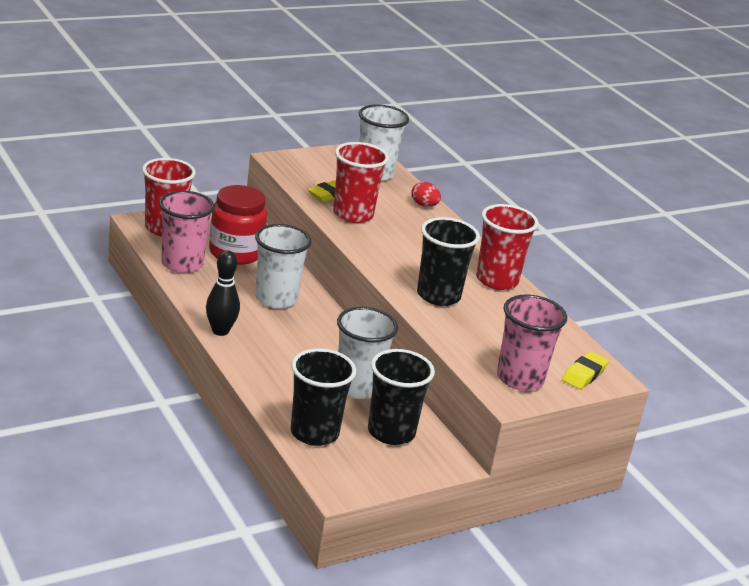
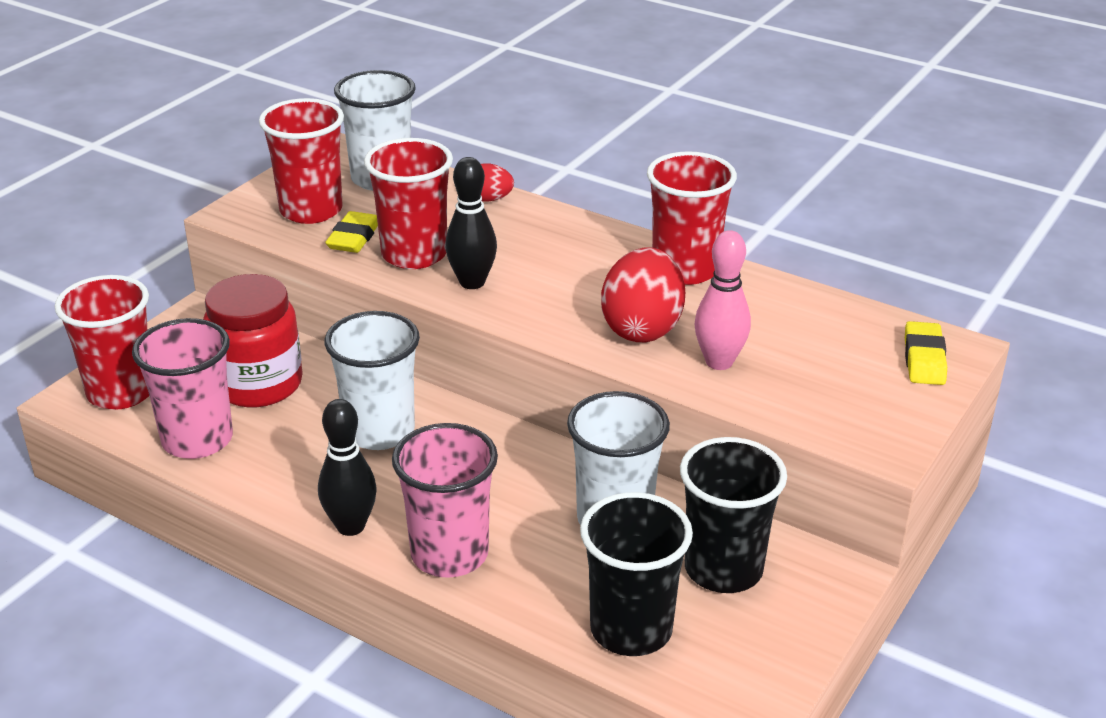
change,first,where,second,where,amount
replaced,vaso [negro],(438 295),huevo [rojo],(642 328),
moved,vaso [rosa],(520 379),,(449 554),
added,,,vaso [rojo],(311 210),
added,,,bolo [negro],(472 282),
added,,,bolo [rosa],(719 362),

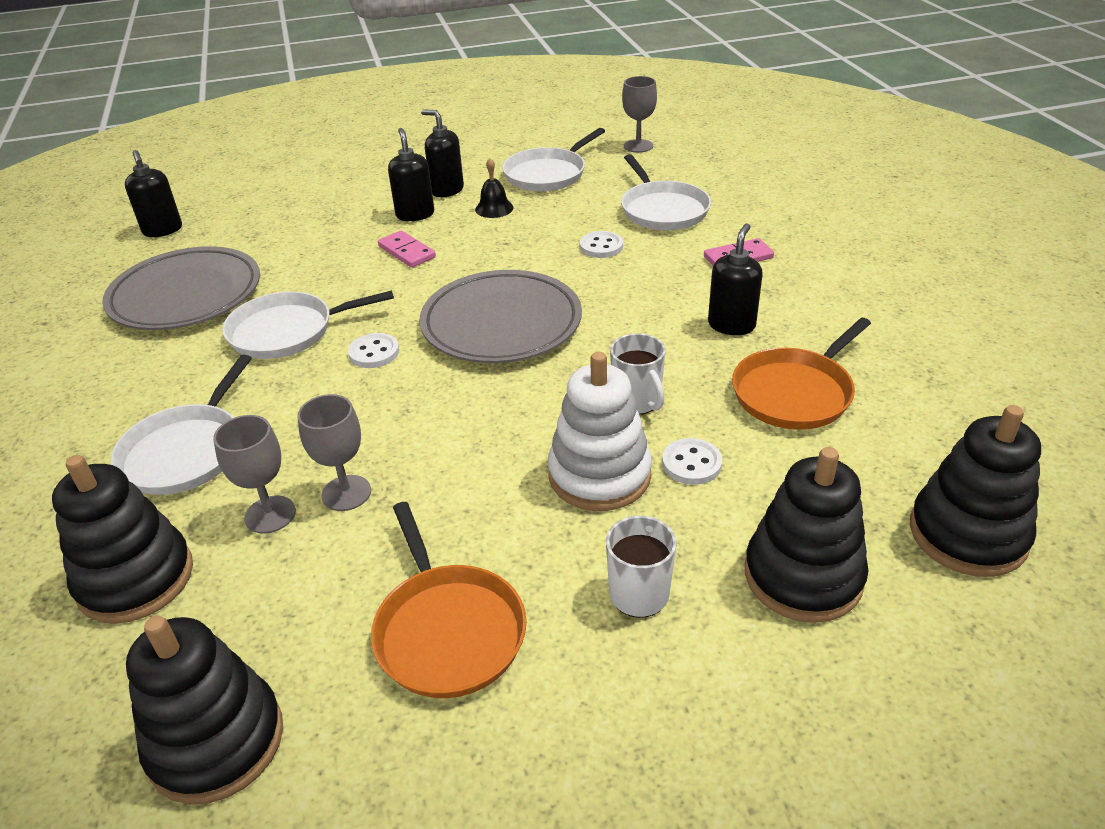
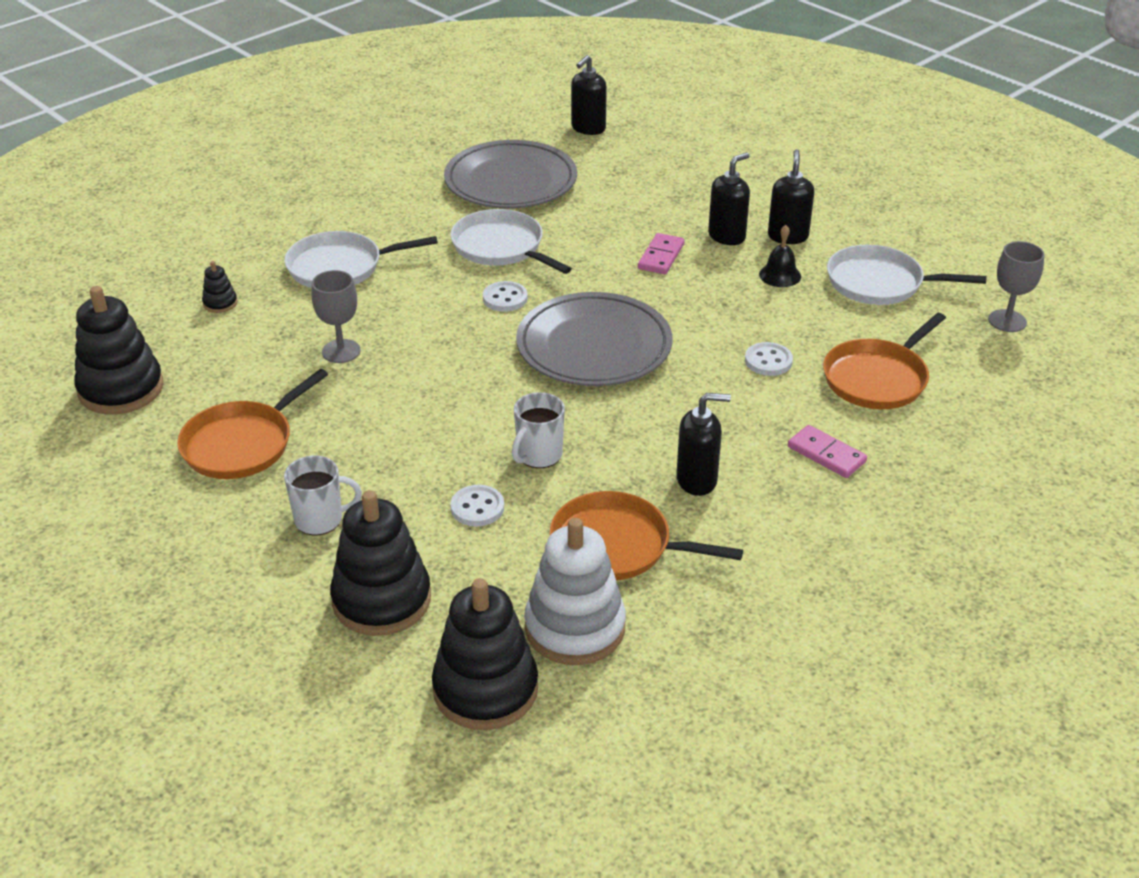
change,first,where,second,where,amount
recoloured,sartén [blanco],(662 210),sartén [naranja],(878 378),
moved,juguete apilable [blanco],(599 475),,(575 628),
removed,copa [gris],(270 514),,,
resized,juguete apilable [negro],(135 579),,(220 303),x0.44

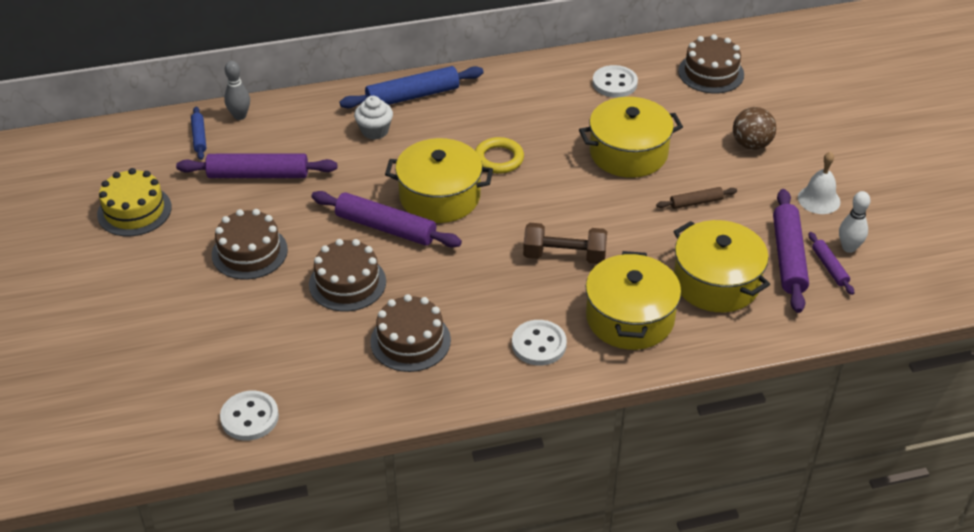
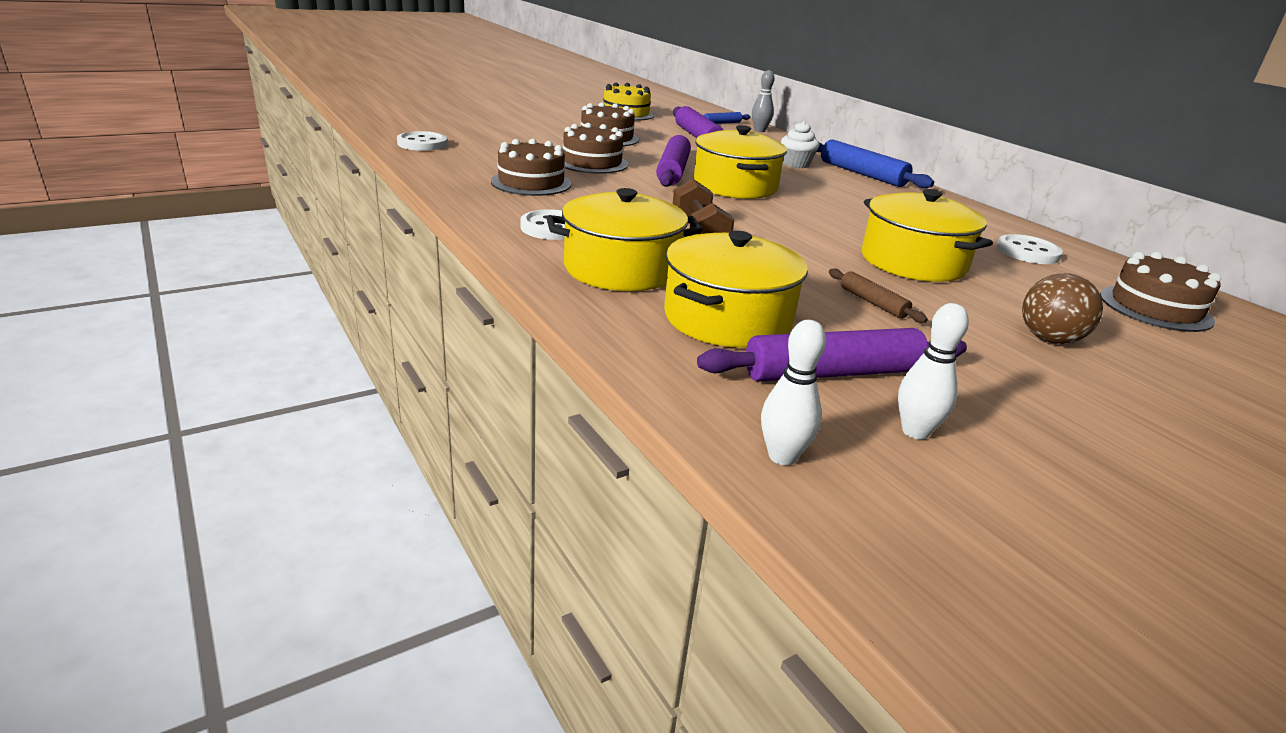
change,first,where,second,where,amount
removed,anillo [amarillo],(498 159),,,
removed,campana [blanco],(819 199),,,
removed,rodillo [morado],(829 267),,,
added,,,bolo [blanco],(782 456),

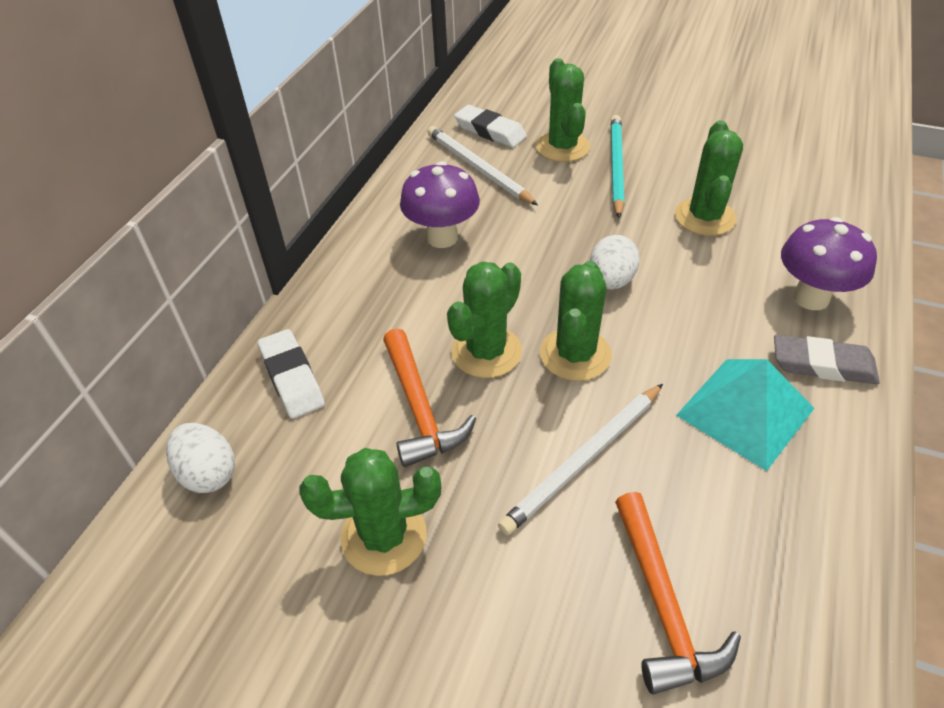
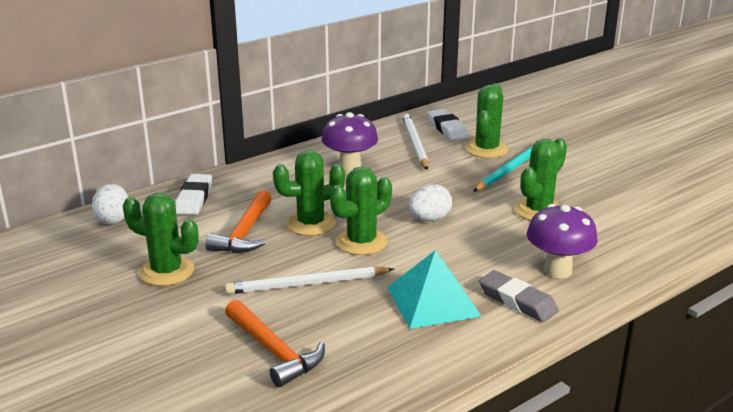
change,first,where,second,where,amount
turned,martillo [naranja],(662 604),,(274 351),60 degrees counterclockwise

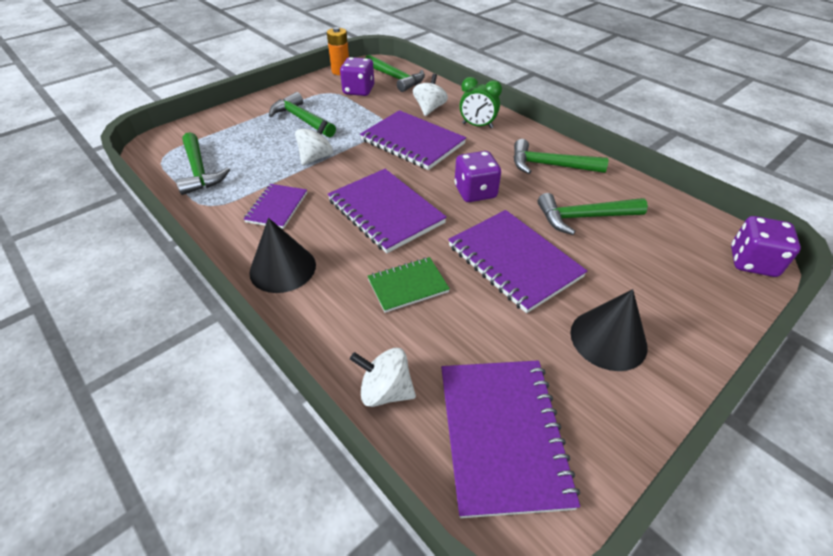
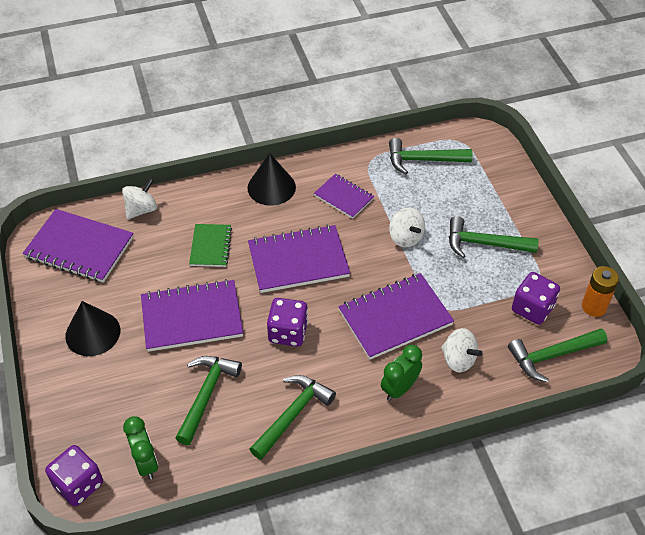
change,first,where,second,where,amount
turned,martillo [verde],(302 119),,(484 243),150 degrees counterclockwise
added,,,despertador [verde],(146 463),

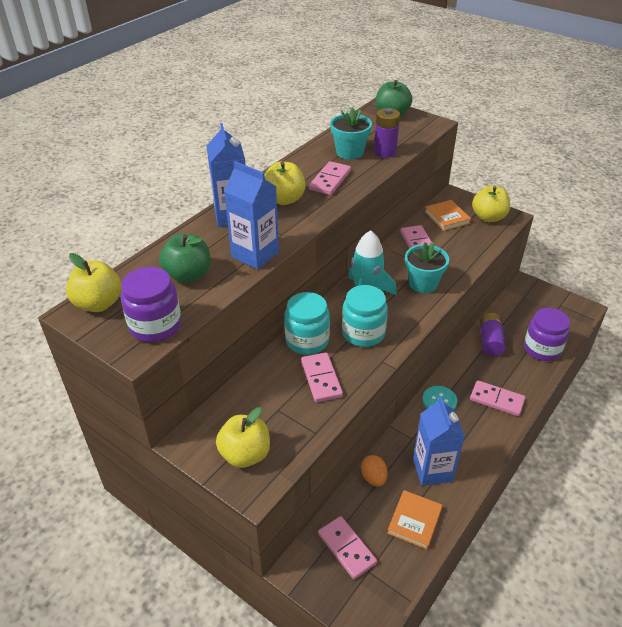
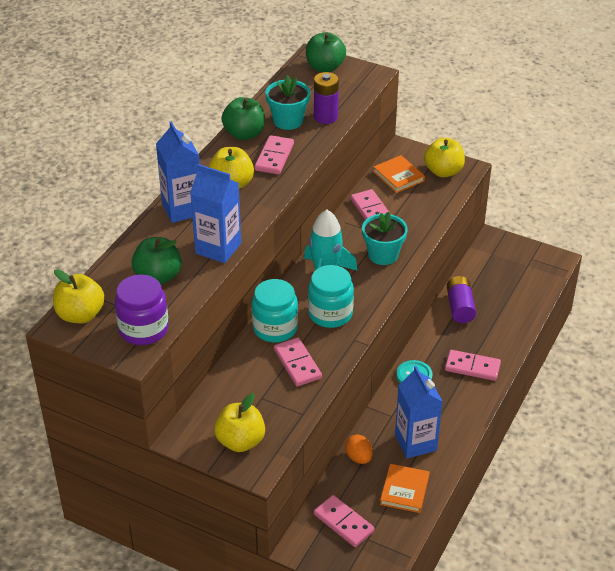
change,first,where,second,where,amount
removed,tarro [morado],(542 349),,,
added,,,manzana [verde],(244 134),

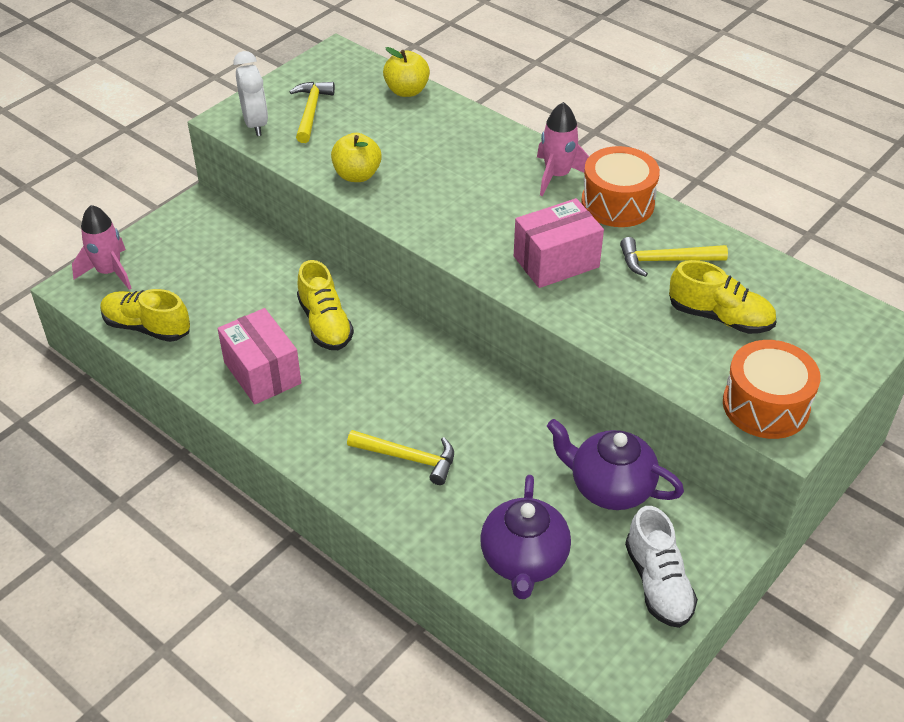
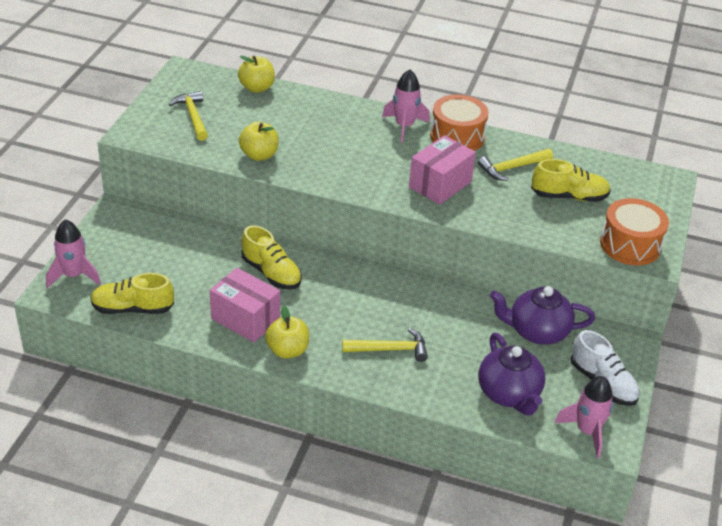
change,first,where,second,where,amount
removed,despertador [blanco],(255 124),,,
added,,,manzana [amarillo],(287 350),
added,,,cohete [rosa],(587 431),

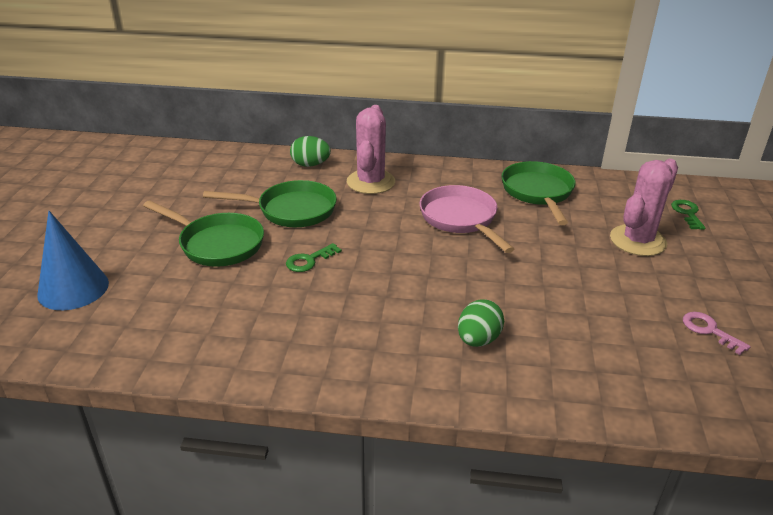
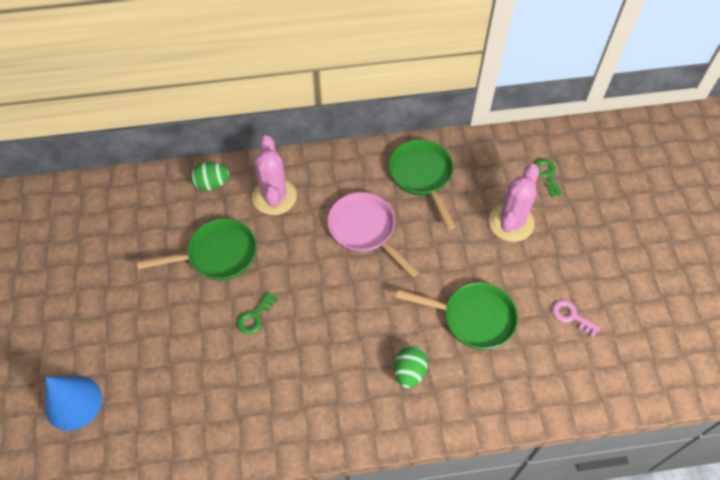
change,first,where,second,where,amount
moved,sartén [verde],(217 244),,(473 318),

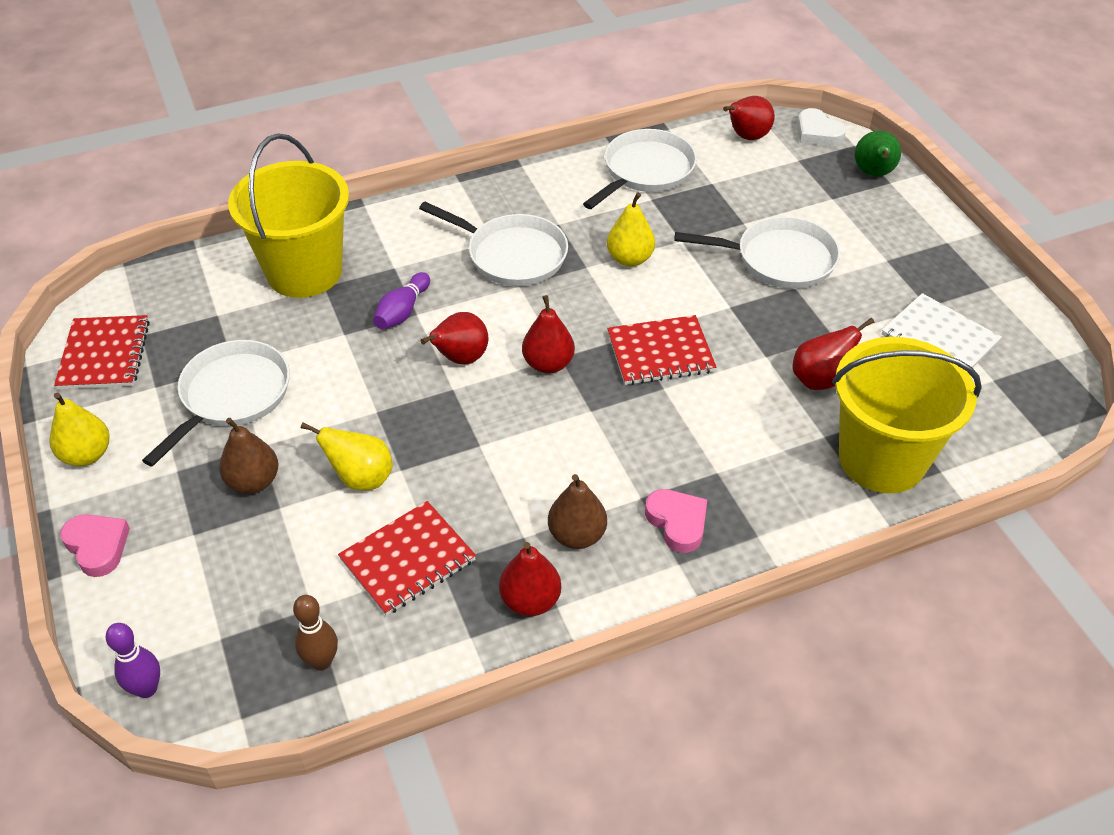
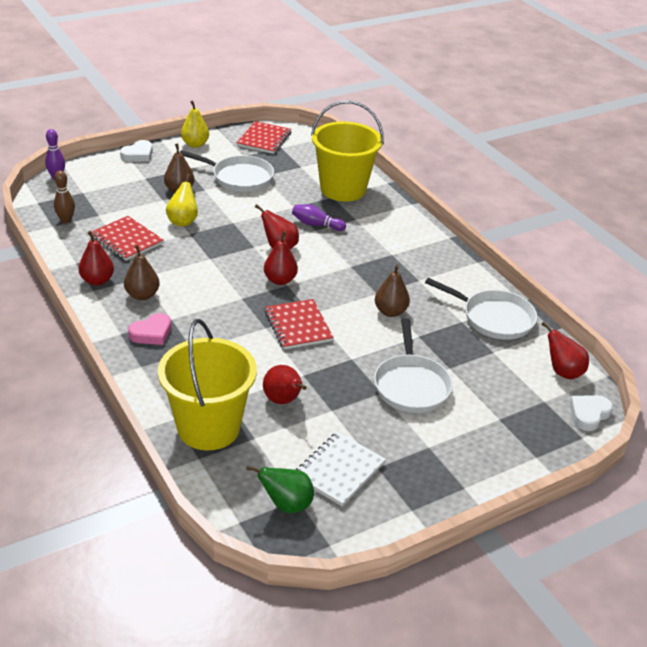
change,first,where,second,where,amount
moved,pera [verde],(873 174),,(286 505),
recoloured,pera [amarillo],(630 259),pera [marrón],(390 312),
removed,sartén [blanco],(512 255),,,
turned,cuaderno [rojo],(104 355),,(264 139),60 degrees counterclockwise
recoloured,corazón [rosa],(97 546),corazón [blanco],(138 155),

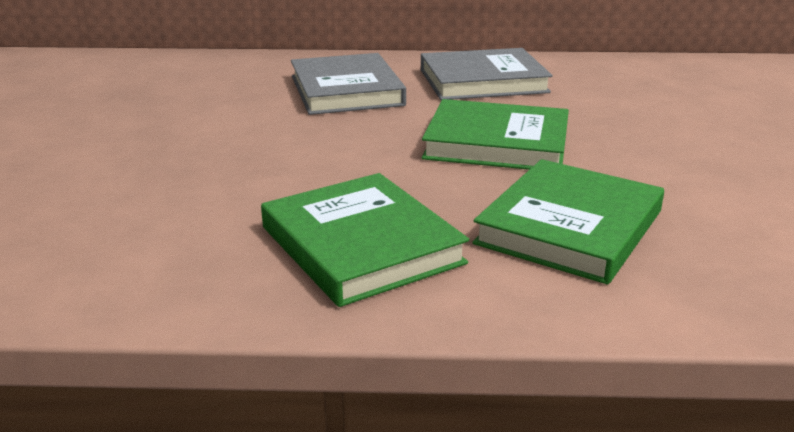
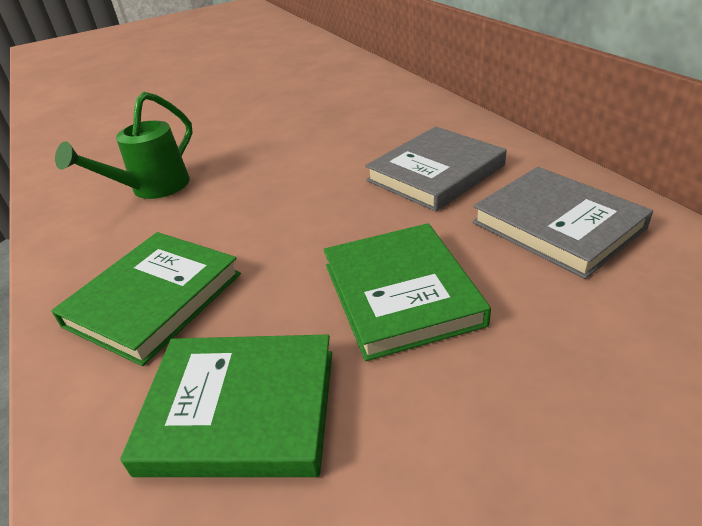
change,first,where,second,where,amount
added,,,regadera [verde],(152 189),

